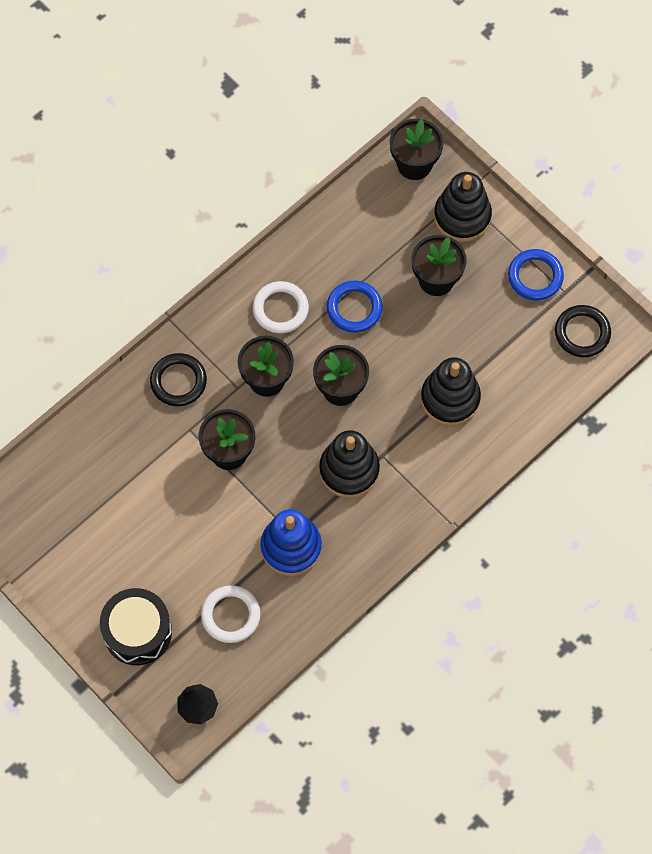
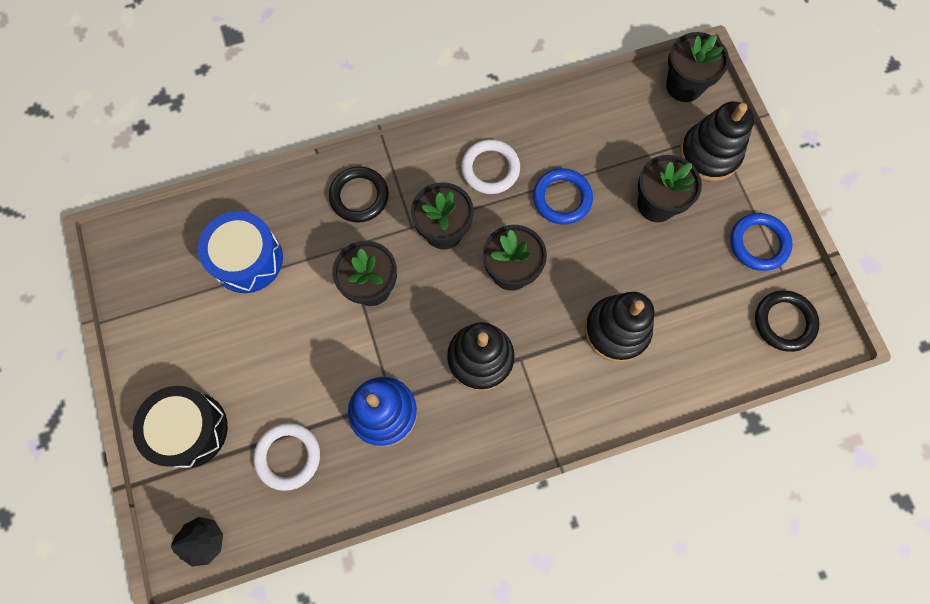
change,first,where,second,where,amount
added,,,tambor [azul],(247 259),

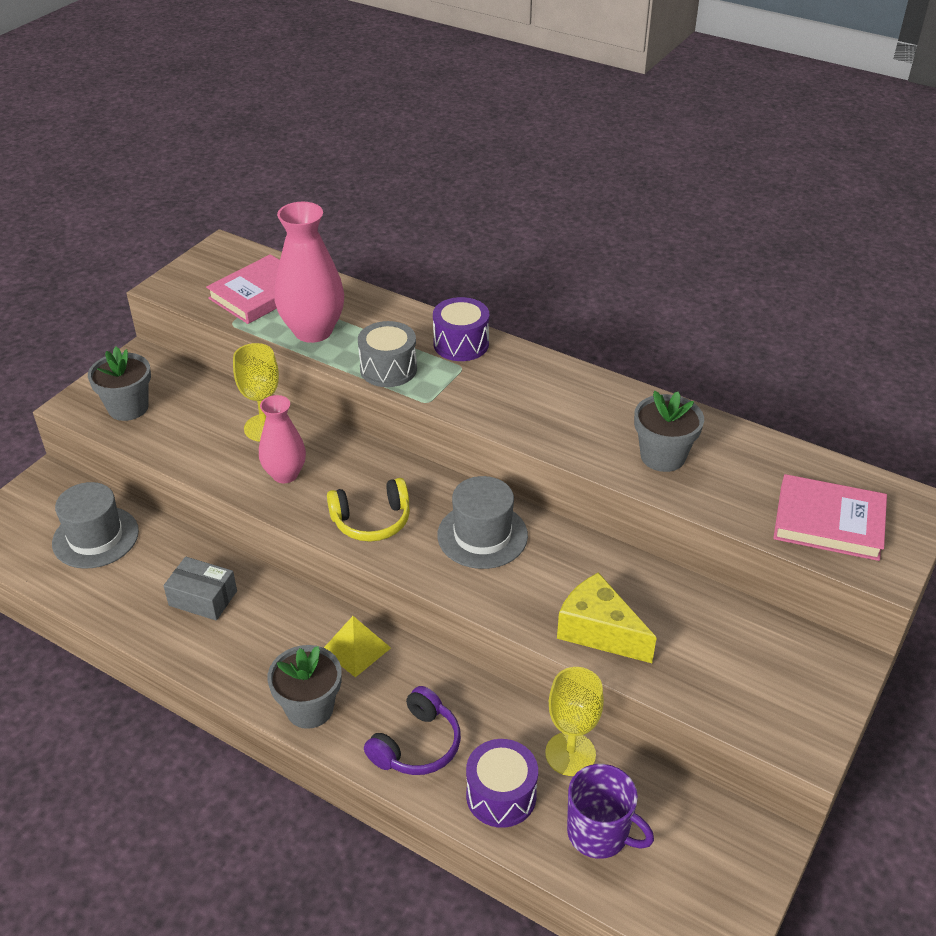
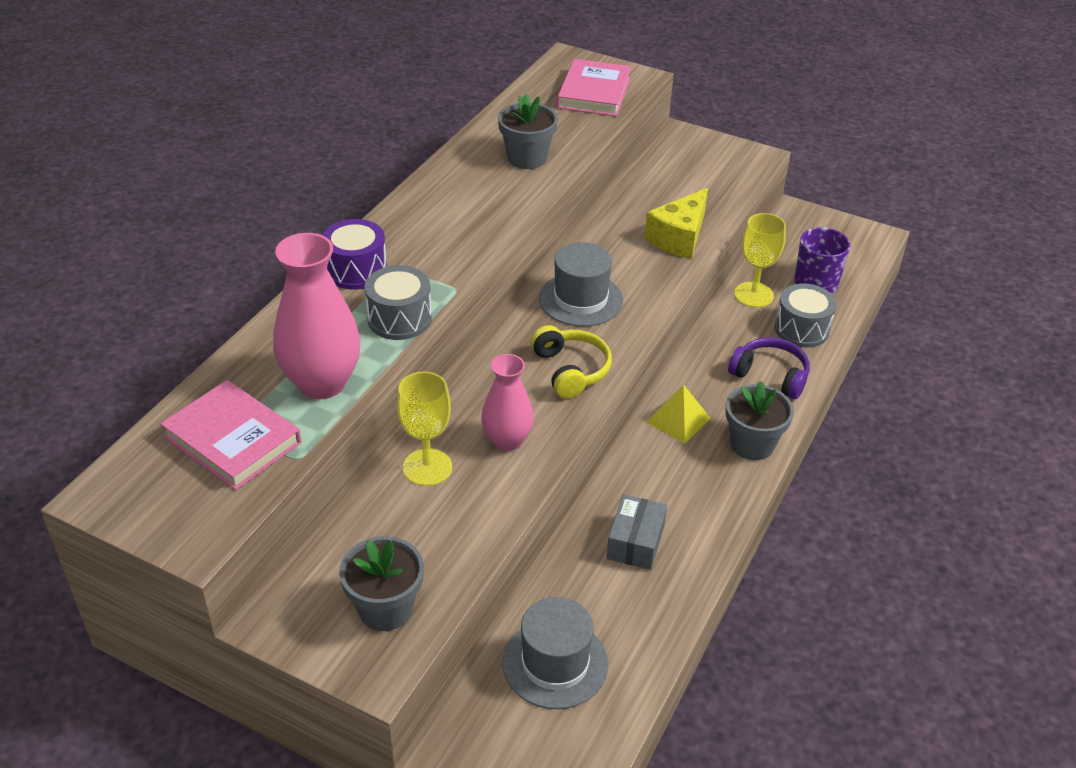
change,first,where,second,where,amount
recoloured,tambor [morado],(501 795),tambor [gris],(802 329),

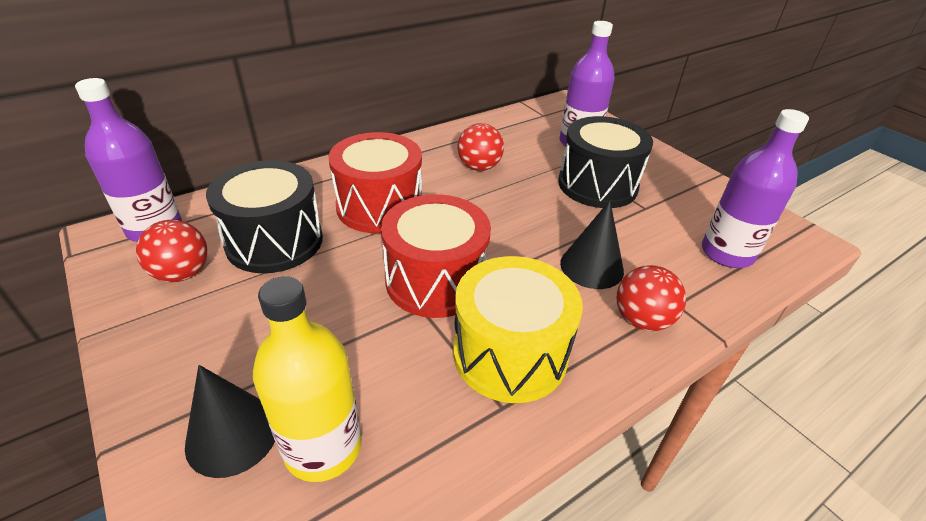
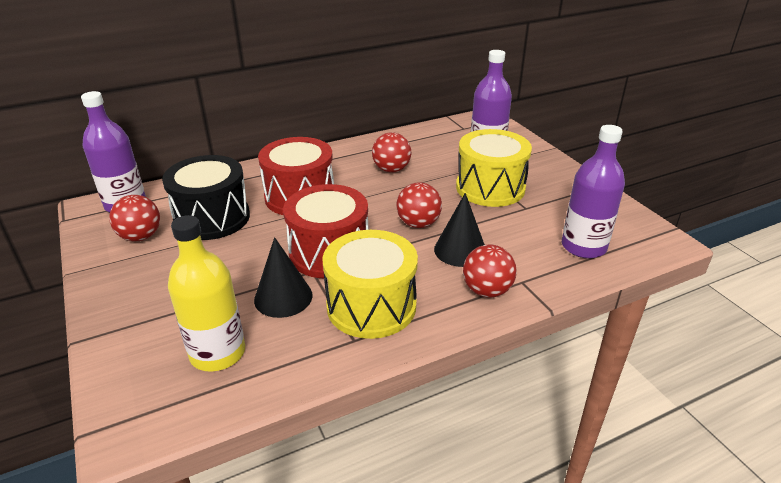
change,first,where,second,where,amount
recoloured,tambor [negro],(597 185),tambor [amarillo],(490 188),
moved,cono [negro],(232 435),,(283 297),
added,,,pelota [rojo],(418 223),

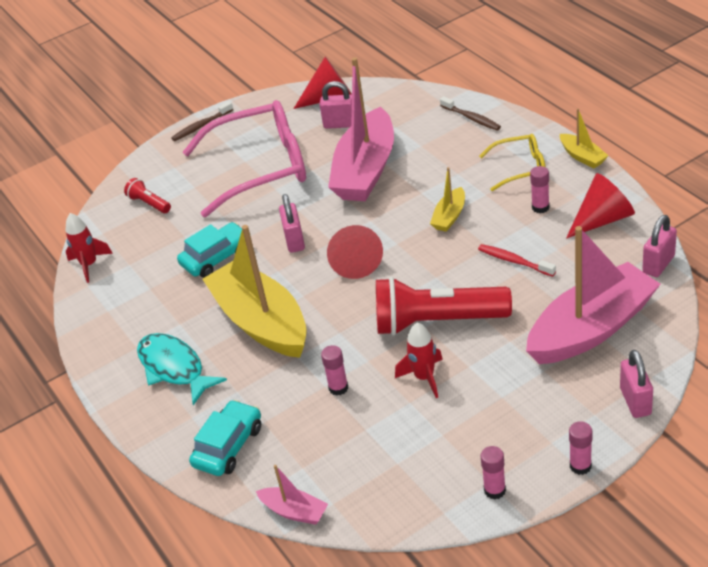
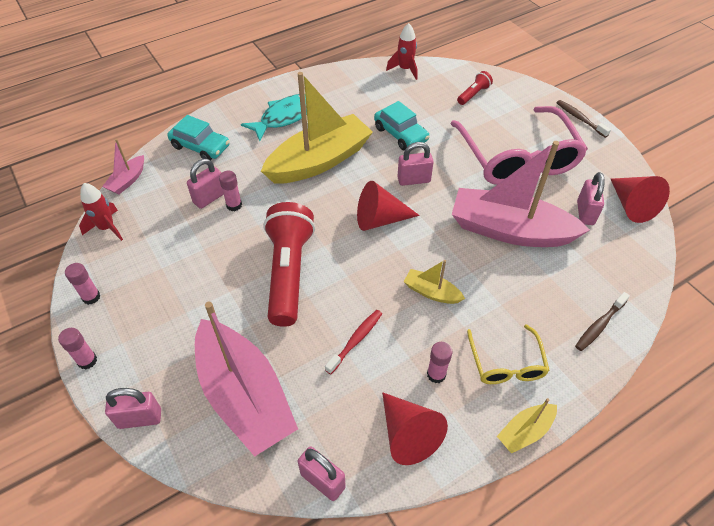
change,first,where,second,where,amount
moved,cohete [rojo],(424 377),,(107 228),
added,,,candado [rosa],(209 198),

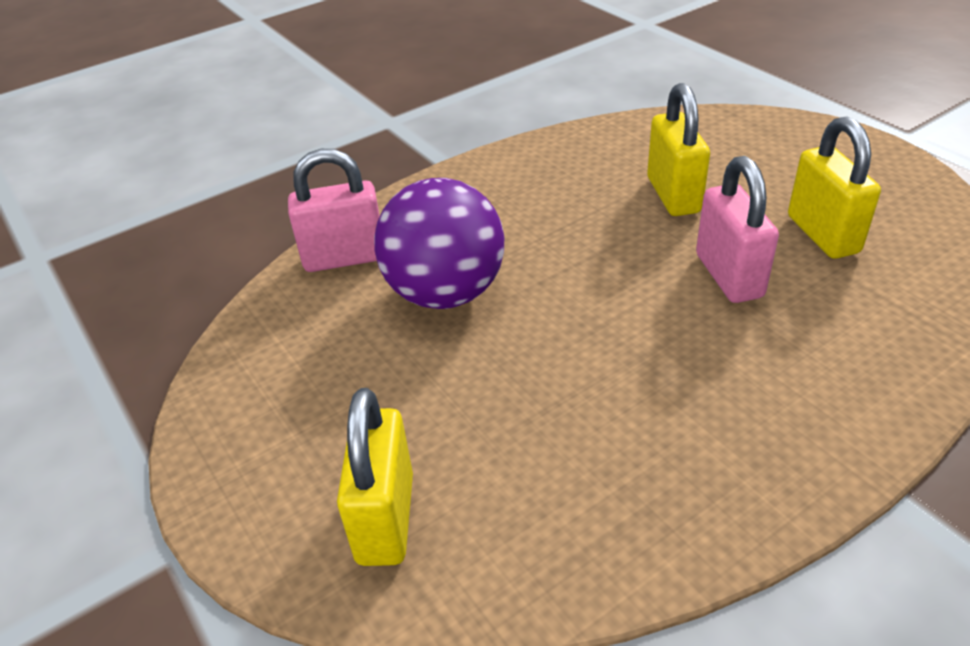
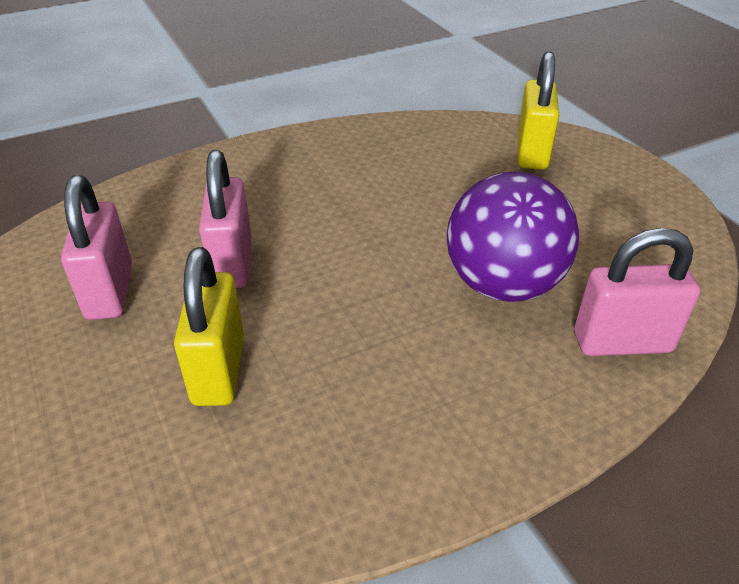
change,first,where,second,where,amount
recoloured,candado [amarillo],(822 234),candado [rosa],(110 291),

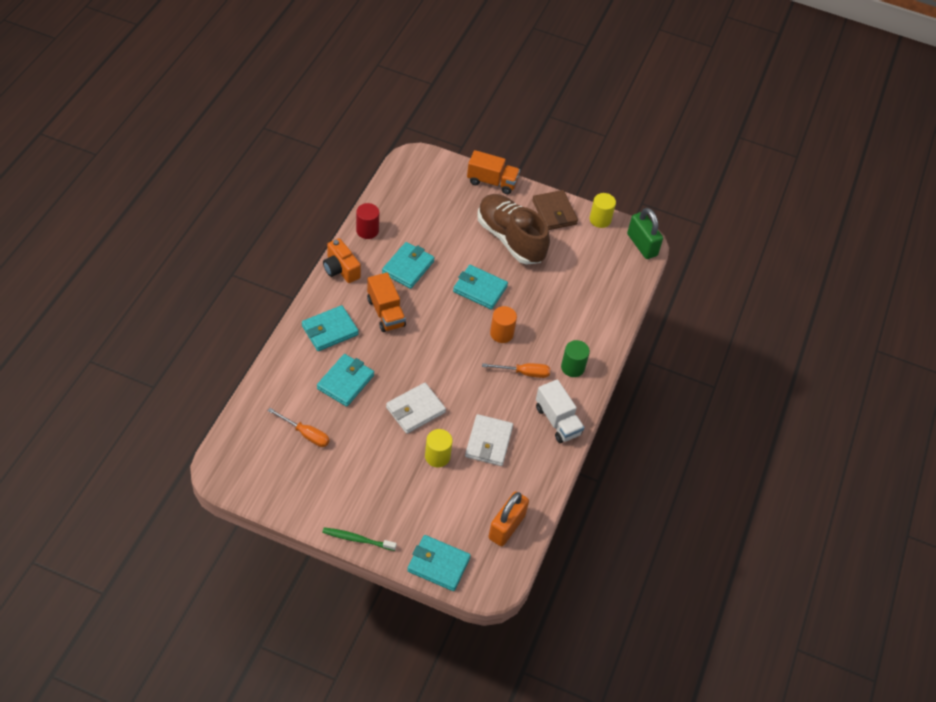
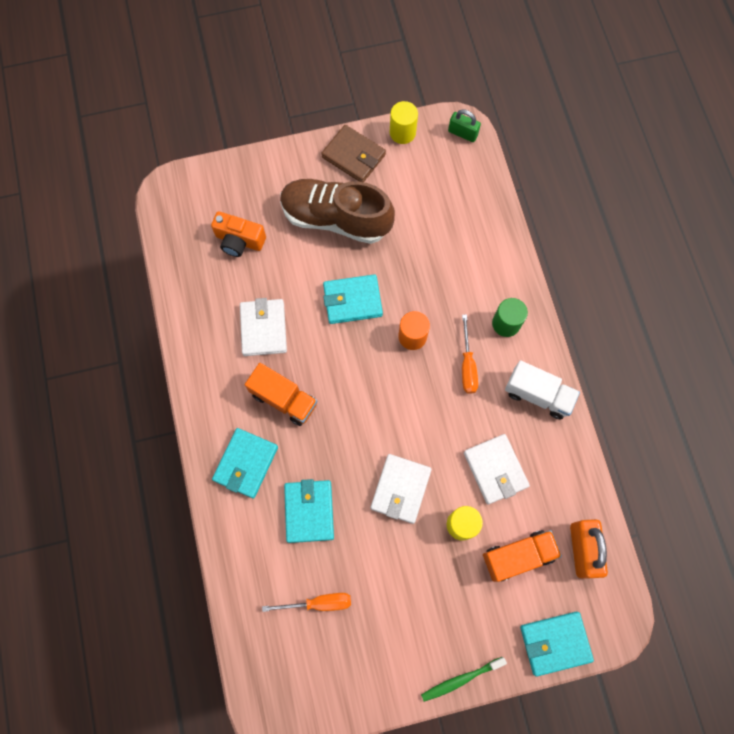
change,first,where,second,where,amount
moved,camión [naranja],(492 182),,(518 556),
removed,cilindro [rojo],(367 230),,,
resized,candado [verde],(642 245),,(462 133),x0.63
moved,cámara [naranja],(340 269),,(239 241),
recoloured,cartera [turquesa],(408 267),cartera [blanco],(263 328),
turned,destornillador [naranja],(524 373),,(467 365),120 degrees clockwise

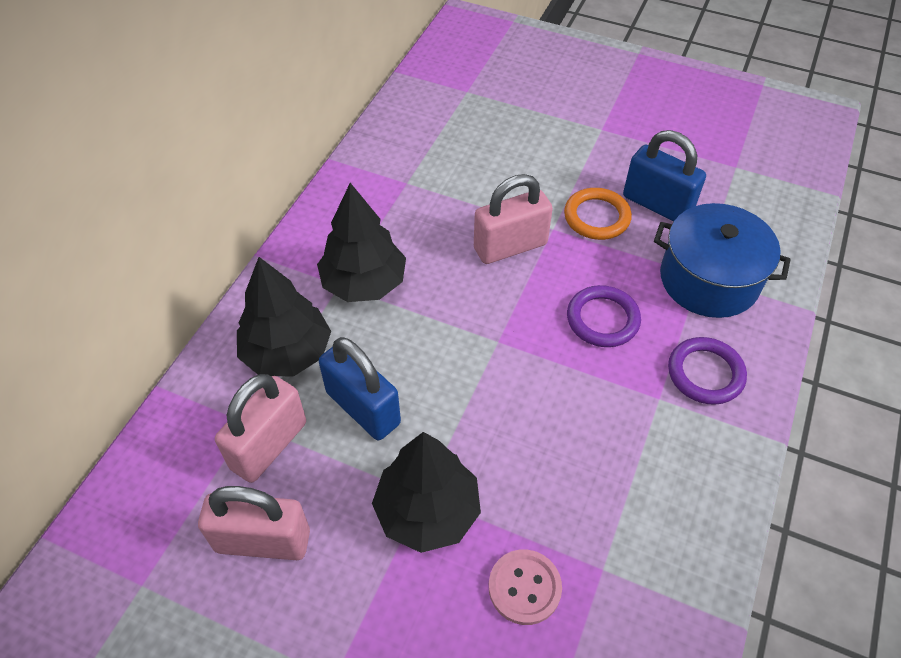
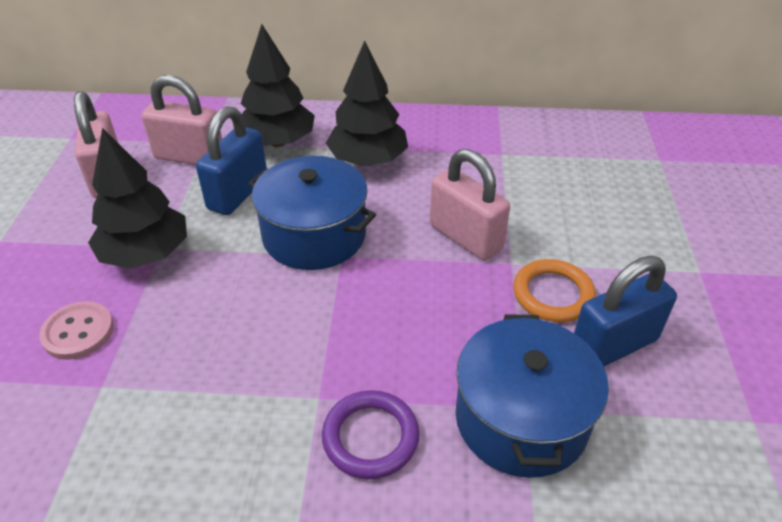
change,first,where,second,where,amount
turned,candado [azul],(657 204),,(613 345),45 degrees clockwise
removed,anillo [morado],(602 319),,,
added,,,olla [azul],(314 235),

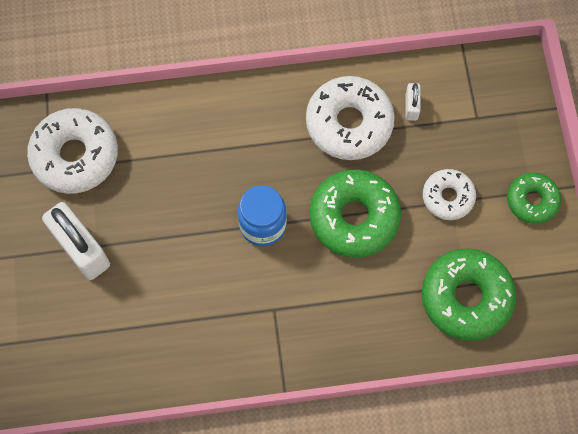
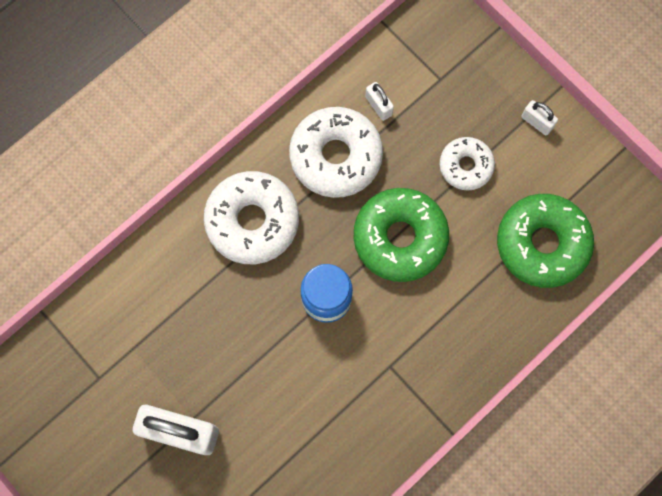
change,first,where,second,where,amount
moved,rosquilla [blanco],(75 156),,(252 221),
replaced,rosquilla [verde],(532 201),candado [blanco],(536 122),

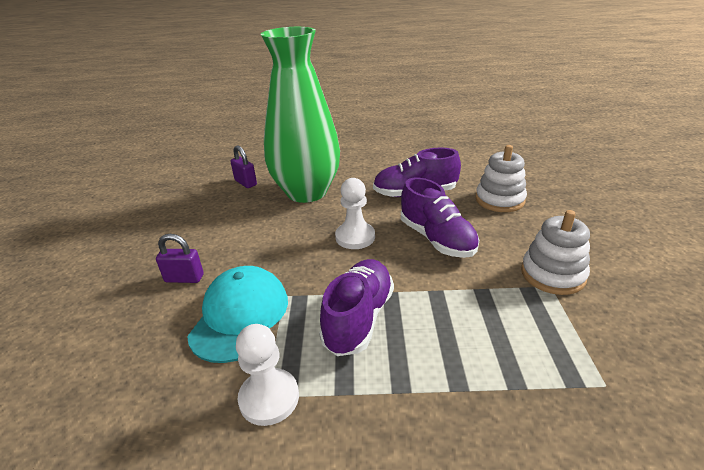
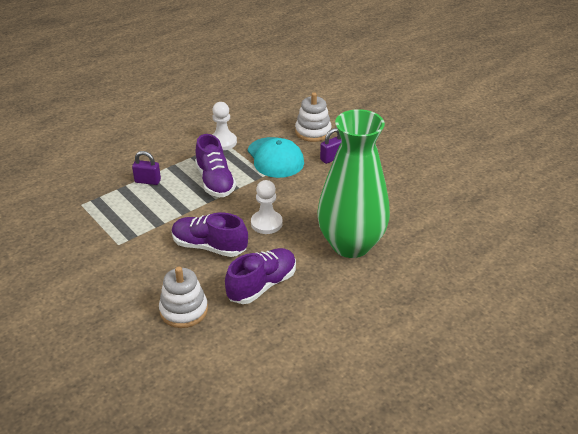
change,first,where,second,where,amount
moved,candado [morado],(245 183),,(147 181),
moved,juguete apilable [blanco],(552 274),,(313 132),

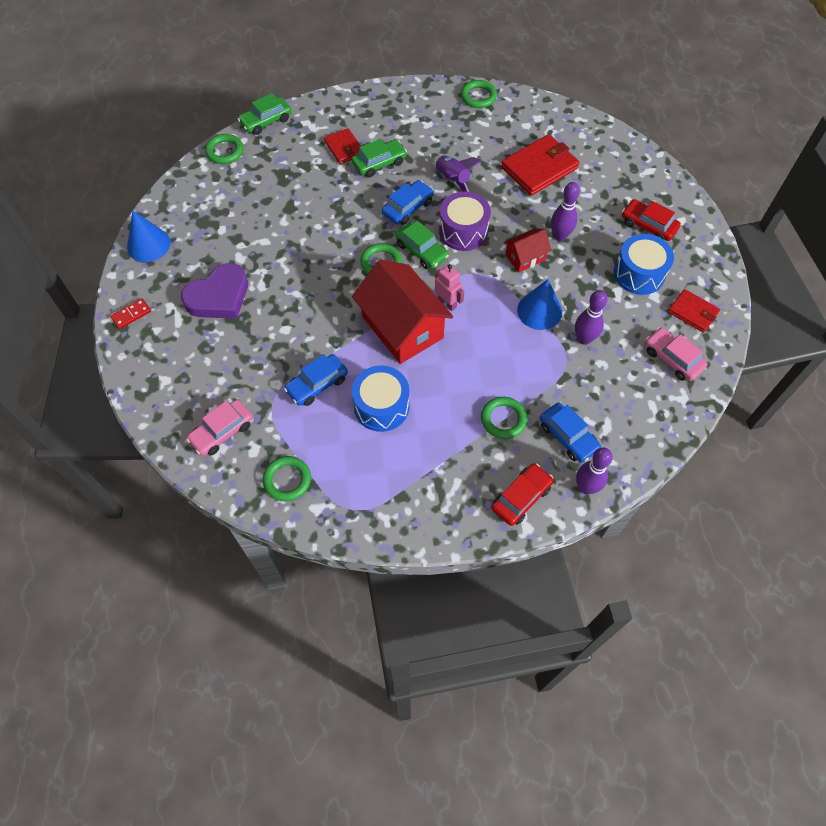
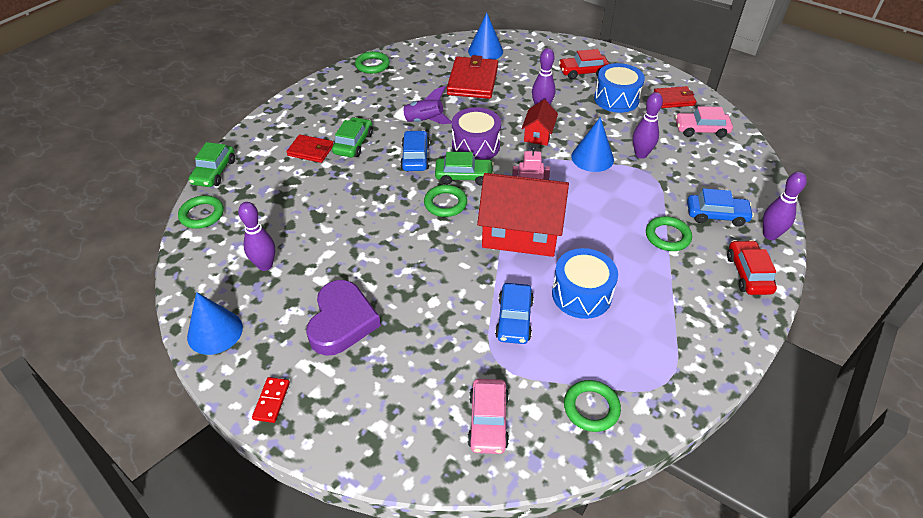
change,first,where,second,where,amount
added,,,cono [azul],(485 51),
added,,,bolo [morado],(265 265),

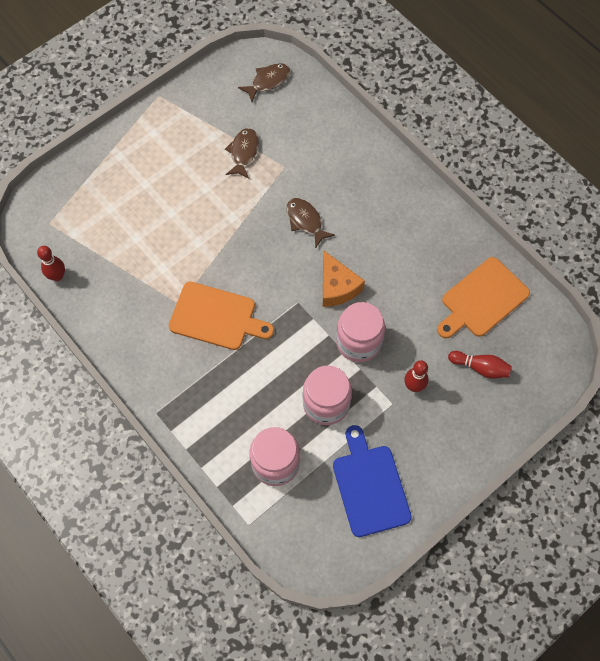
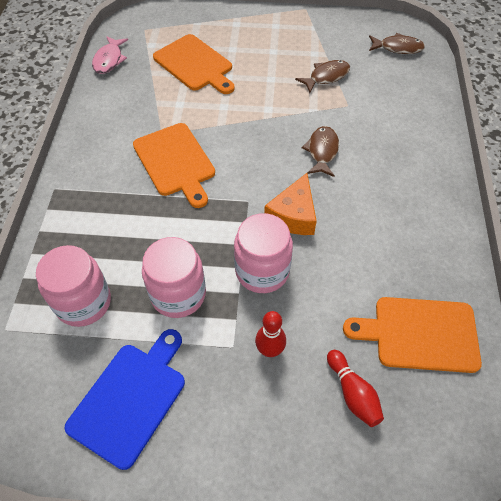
change,first,where,second,where,amount
replaced,bolo [rojo],(57 276),pez [rosa],(109 60),
added,,,tabla de cortar [naranja],(195 64),

